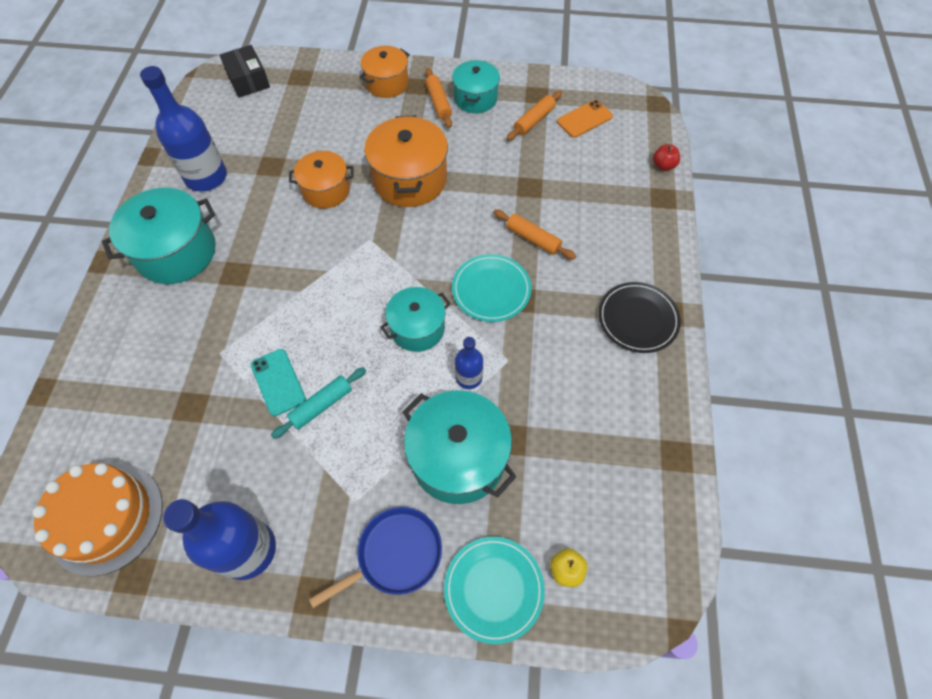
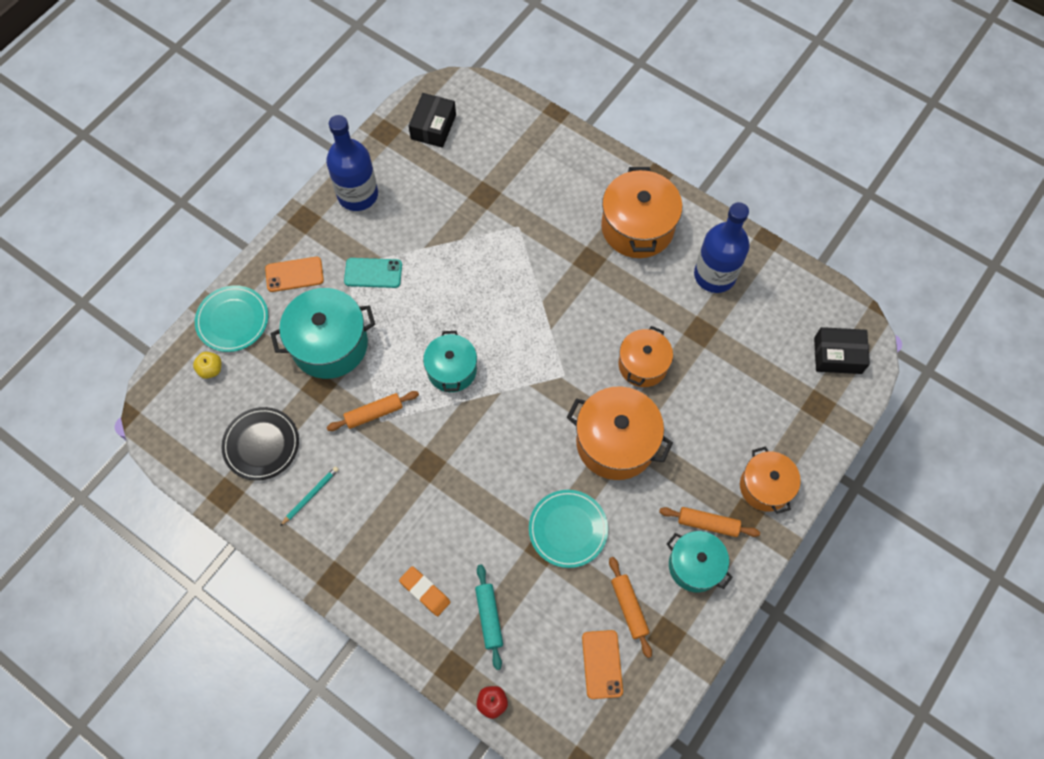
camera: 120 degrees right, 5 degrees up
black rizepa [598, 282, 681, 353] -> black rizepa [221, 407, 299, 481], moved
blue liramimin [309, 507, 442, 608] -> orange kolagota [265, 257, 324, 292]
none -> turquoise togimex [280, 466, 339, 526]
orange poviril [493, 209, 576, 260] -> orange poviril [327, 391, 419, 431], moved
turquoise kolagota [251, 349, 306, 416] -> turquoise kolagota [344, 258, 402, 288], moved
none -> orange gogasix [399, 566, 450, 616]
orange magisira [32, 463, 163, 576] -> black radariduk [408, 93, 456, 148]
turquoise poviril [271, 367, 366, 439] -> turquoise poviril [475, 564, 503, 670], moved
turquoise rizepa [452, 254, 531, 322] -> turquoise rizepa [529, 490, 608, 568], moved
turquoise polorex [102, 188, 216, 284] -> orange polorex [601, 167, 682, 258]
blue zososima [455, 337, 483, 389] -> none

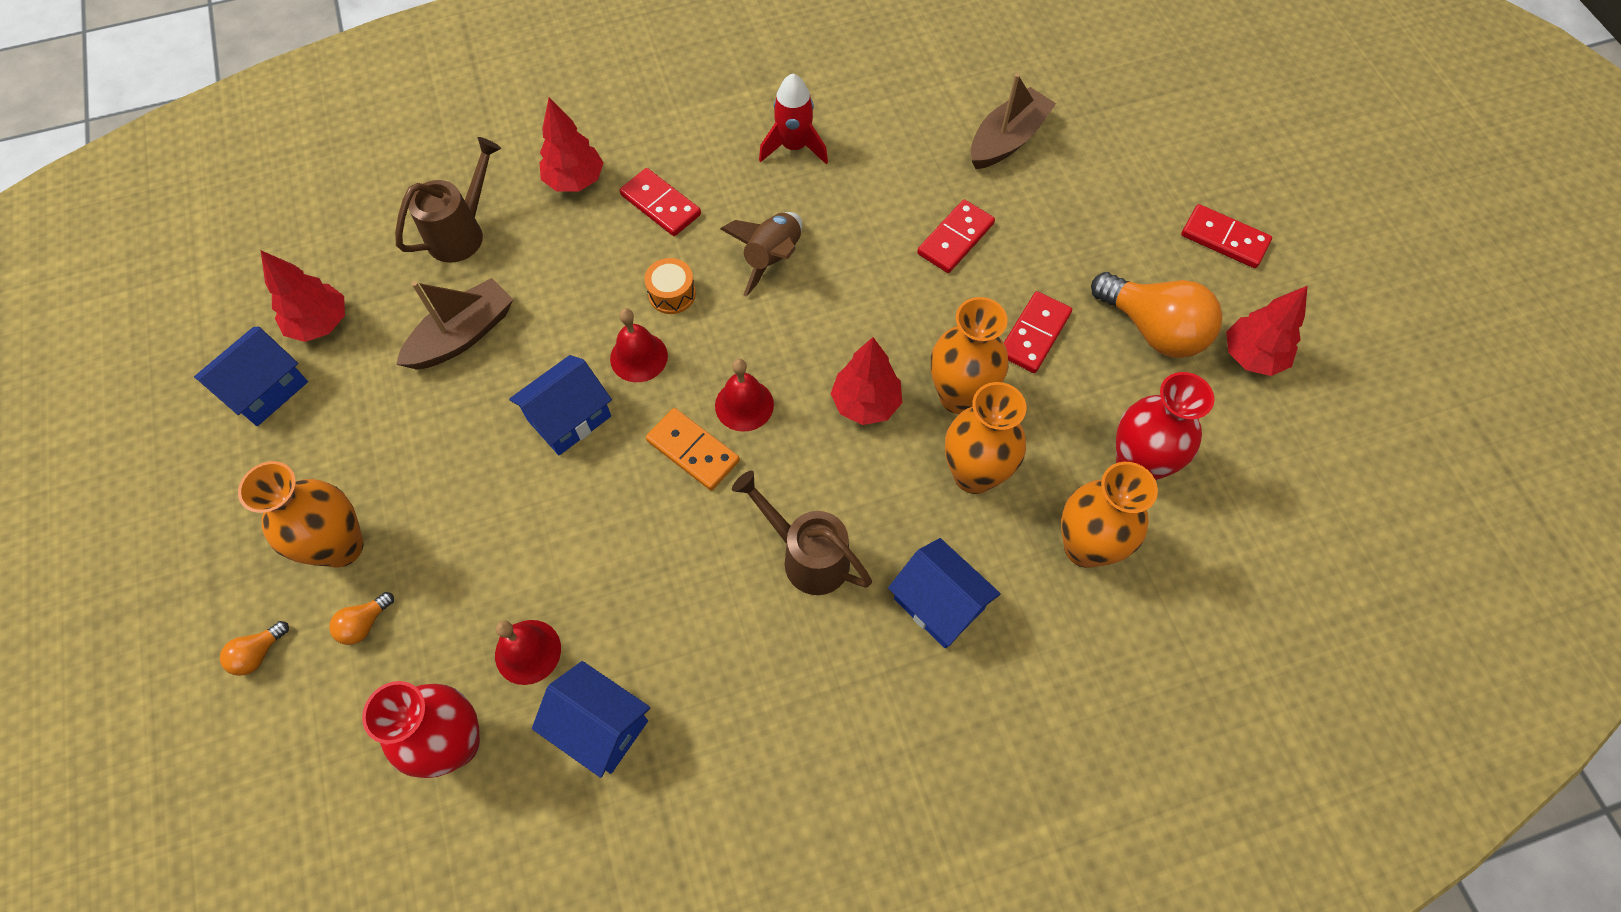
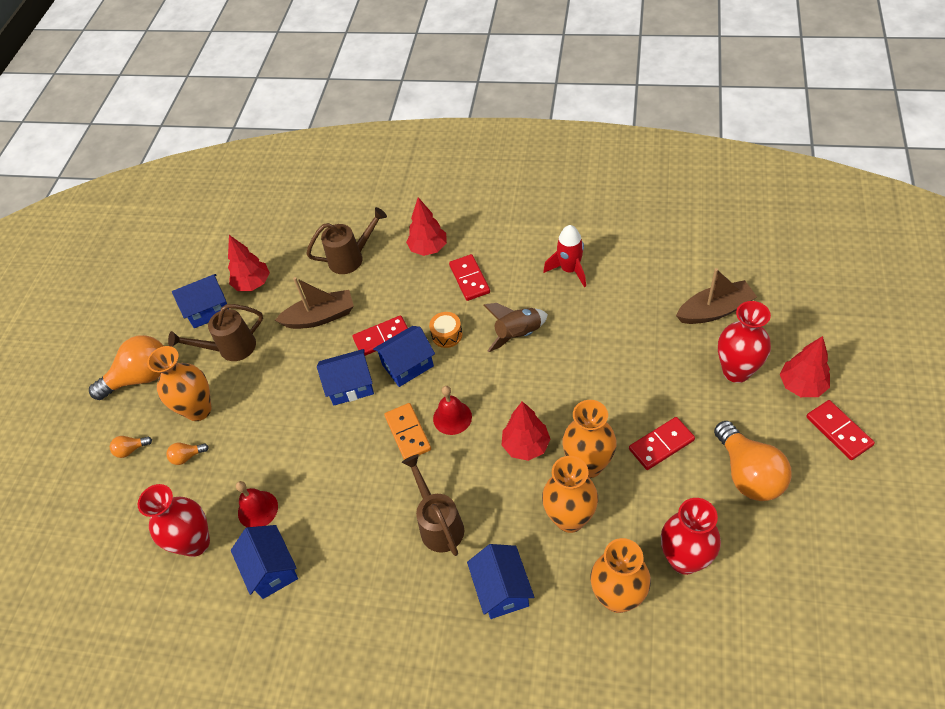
camera: 35 degrees right, 10 degrees down
none -> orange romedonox [89, 335, 163, 400]
none -> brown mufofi [168, 304, 263, 361]
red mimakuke [917, 200, 995, 273] -> red mimakuke [353, 315, 408, 356], moved
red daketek [610, 308, 668, 382] -> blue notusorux [373, 326, 435, 387]
none -> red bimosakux [718, 301, 771, 383]
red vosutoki [1226, 285, 1308, 376] -> red vosutoki [780, 336, 830, 397], moved

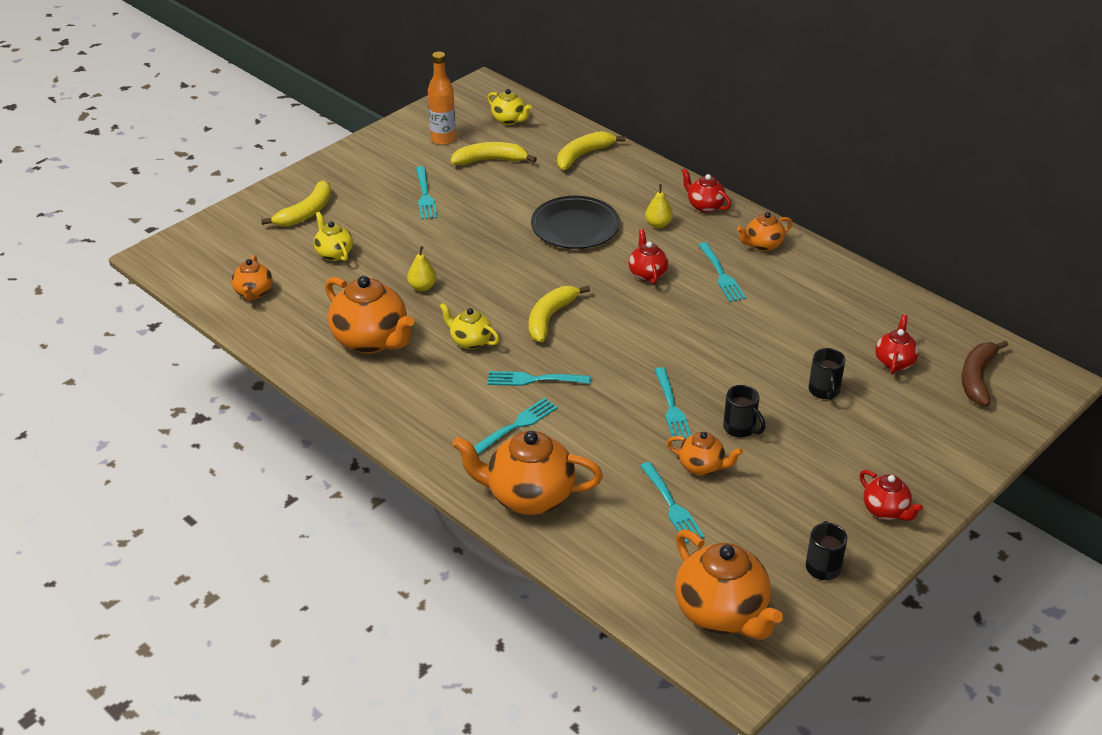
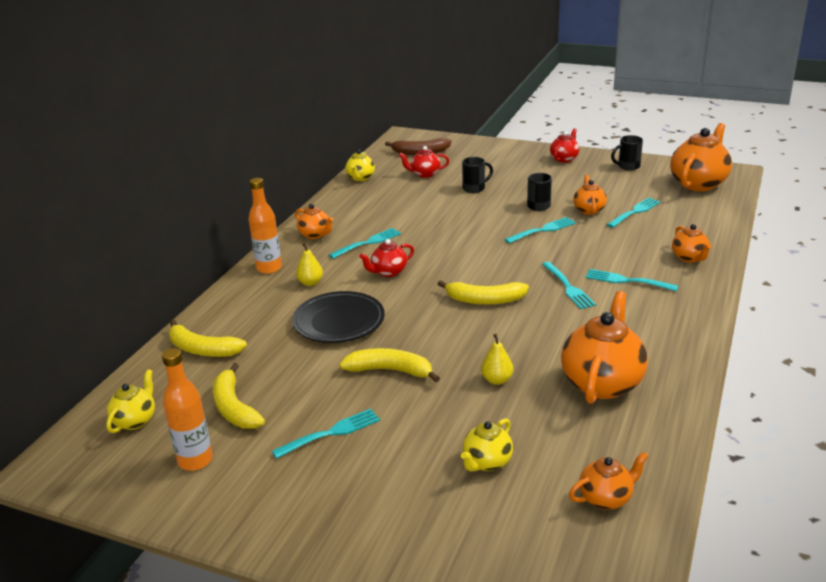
camera: 110 degrees left, 10 degrees down
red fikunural [682, 169, 731, 213] -> orange zososima [249, 178, 282, 274]
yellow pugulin [261, 180, 331, 226] -> yellow pugulin [339, 348, 440, 382], moved
yellow fikunural [440, 303, 500, 350] -> yellow fikunural [345, 150, 375, 181], moved
orange fikunural [453, 431, 603, 515] -> orange fikunural [672, 224, 711, 263], x0.54

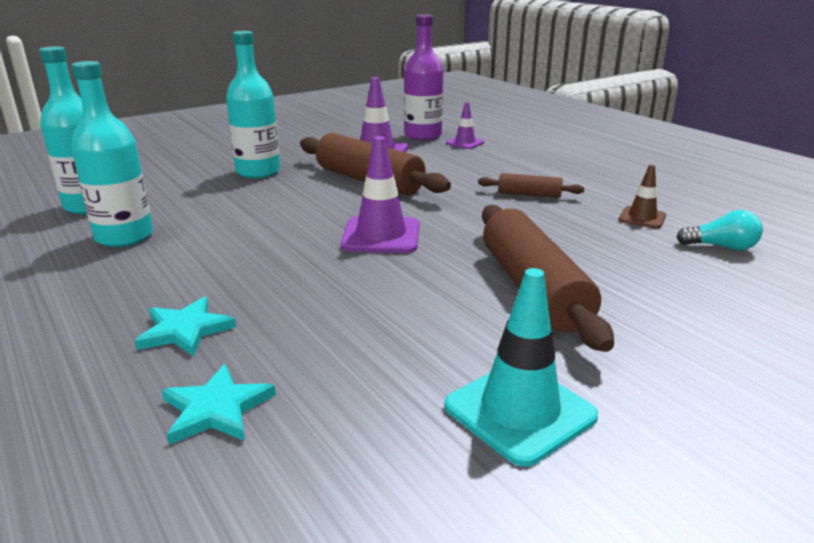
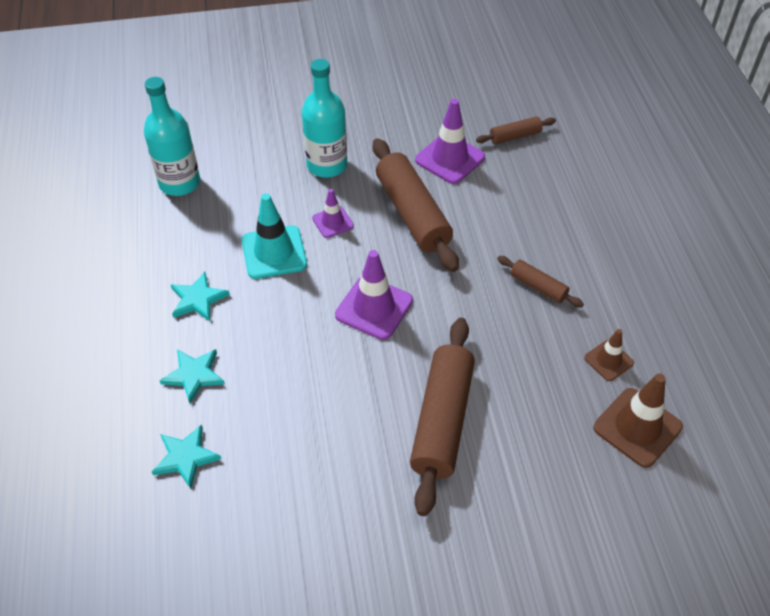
camera: 25 degrees right, 25 degrees up
none -> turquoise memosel [171, 272, 230, 321]
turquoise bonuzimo [444, 268, 598, 467] -> turquoise bonuzimo [242, 193, 307, 279], moved
purple bonuzimo [446, 102, 484, 149] -> purple bonuzimo [312, 189, 354, 238], moved
purple zososima [404, 15, 443, 141] -> brown poviril [476, 116, 556, 144]
turquoise romedonox [676, 210, 763, 251] -> brown bonuzimo [594, 373, 683, 468]
turquoise zososima [71, 61, 153, 247] -> none

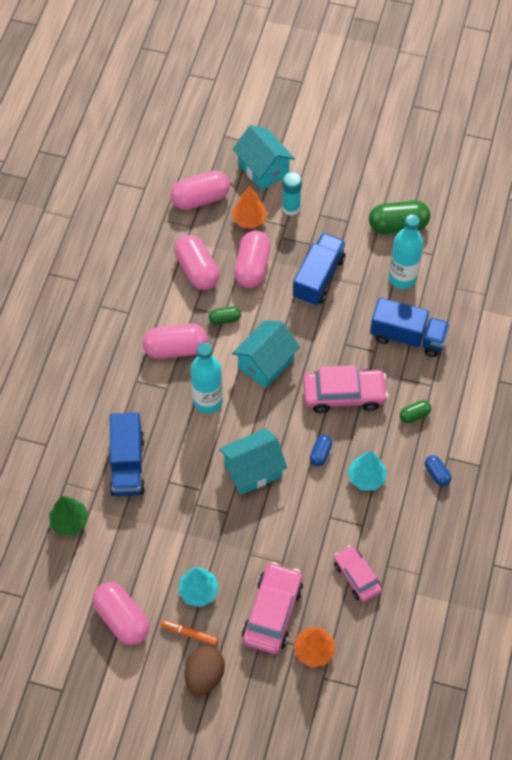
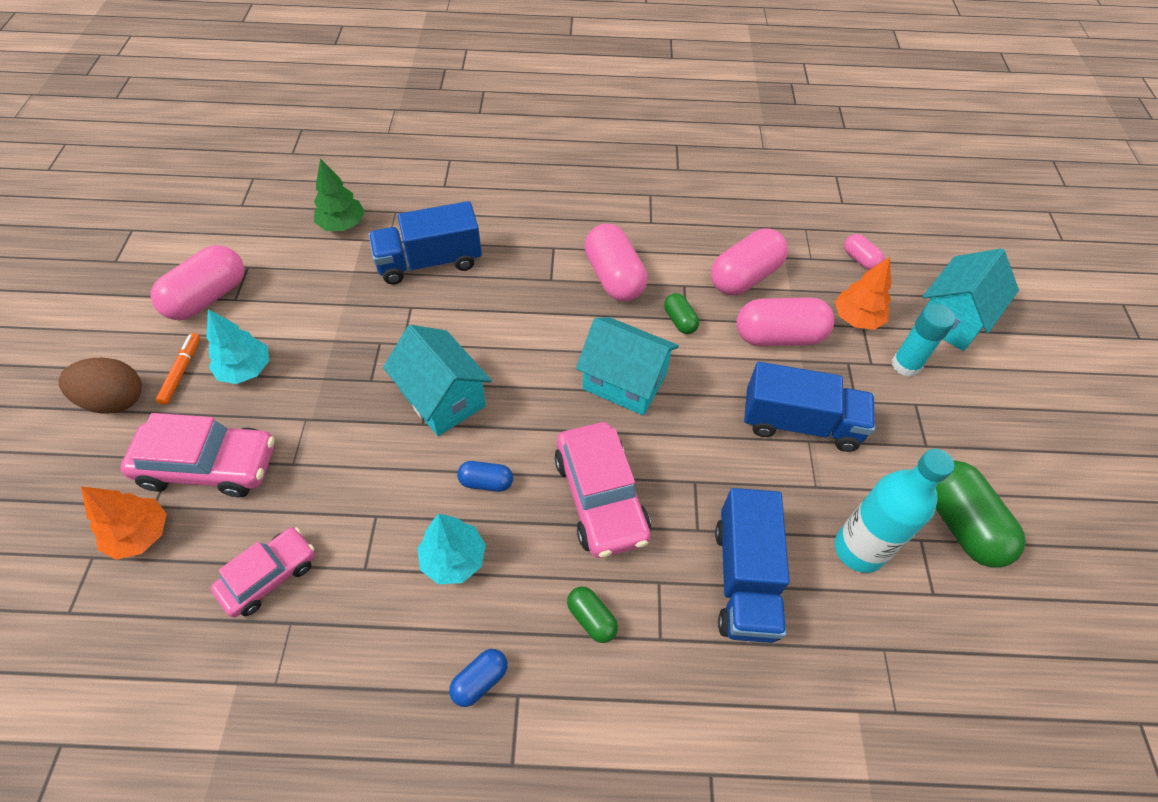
camera: 75 degrees right, 5 degrees down
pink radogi [170, 171, 230, 210] -> pink radogi [844, 234, 884, 270], x0.51
turquoise zososima [190, 343, 223, 414] -> none

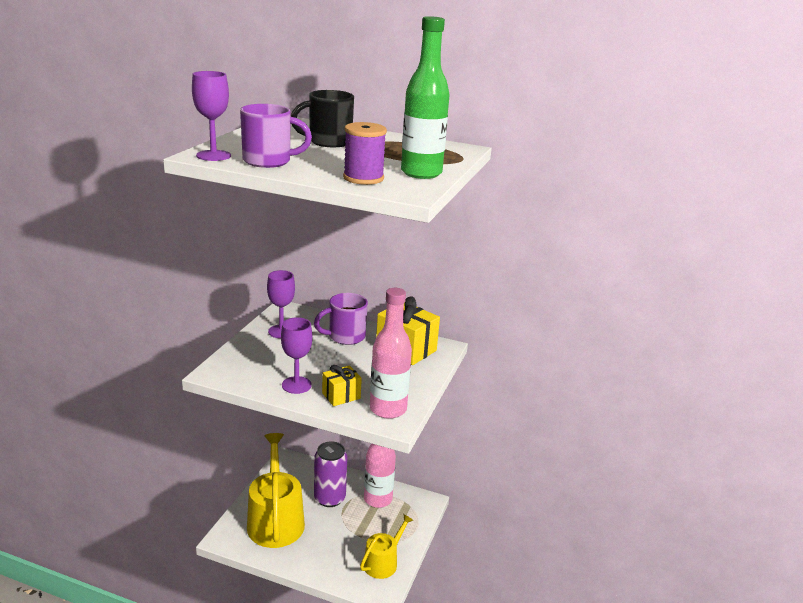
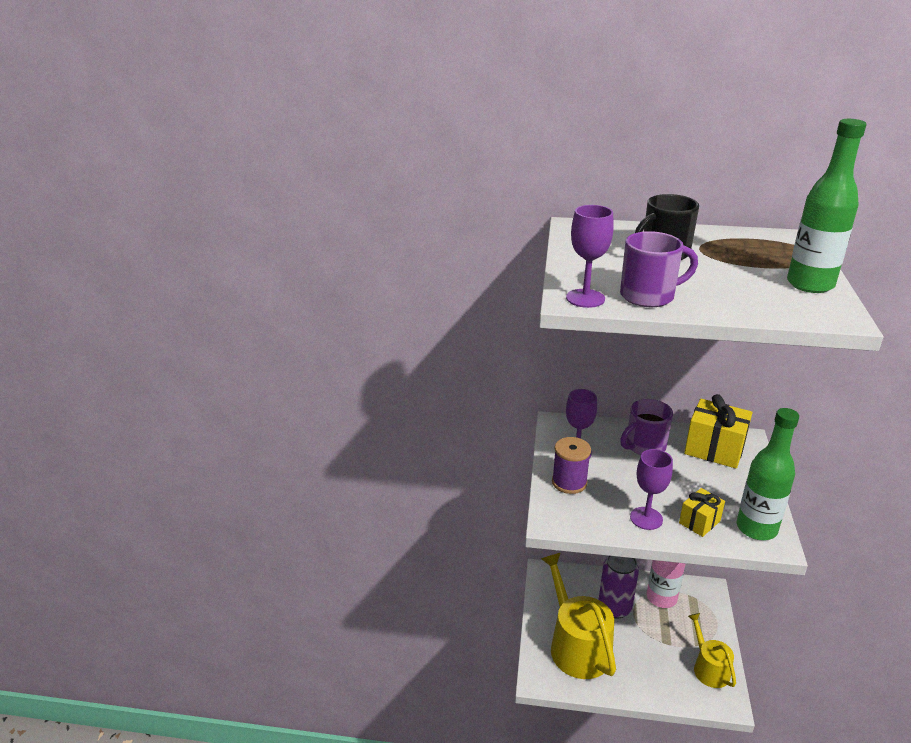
camera: 10 degrees left, 5 degrees up
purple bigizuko [343, 122, 387, 185] -> purple bigizuko [552, 437, 591, 494], moved
yellow mufofi [360, 514, 413, 579] -> yellow mufofi [688, 613, 736, 688], 45 degrees counterclockwise
pink zososima [370, 288, 412, 419] -> green zososima [737, 408, 799, 540]

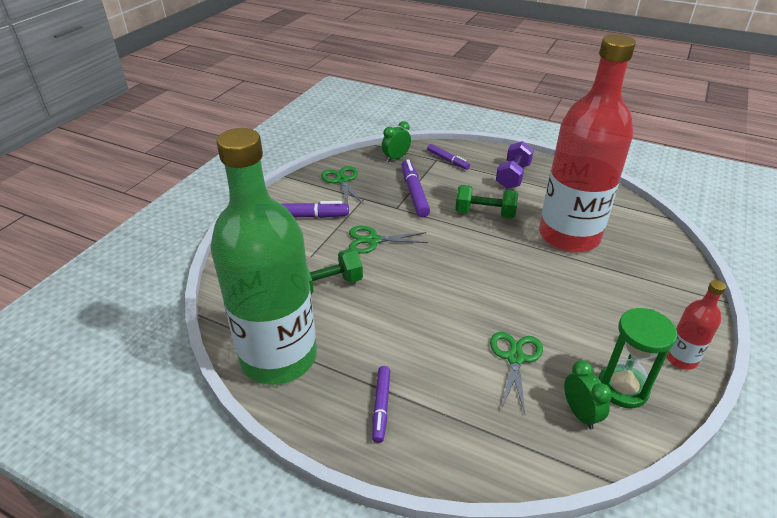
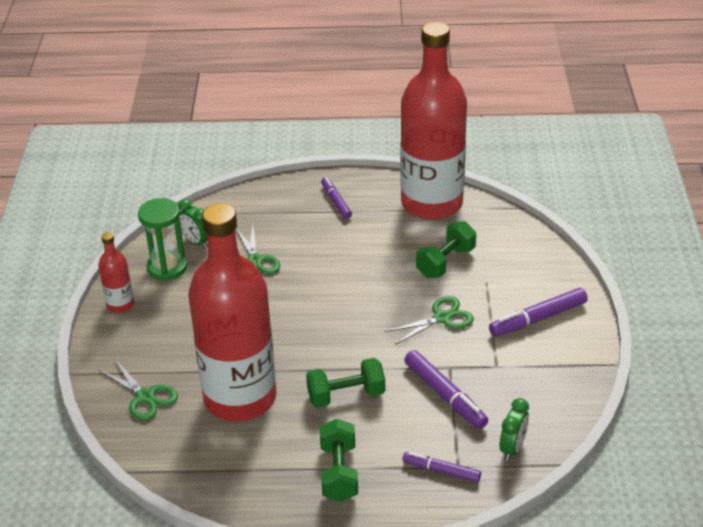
camera: 155 degrees right, 0 degrees up
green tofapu [321, 166, 364, 205] -> green tofapu [98, 359, 178, 421], moved
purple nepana [496, 141, 534, 189] -> green nepana [320, 419, 358, 502]
green zososima [210, 128, 317, 385] -> red zososima [401, 22, 467, 220]

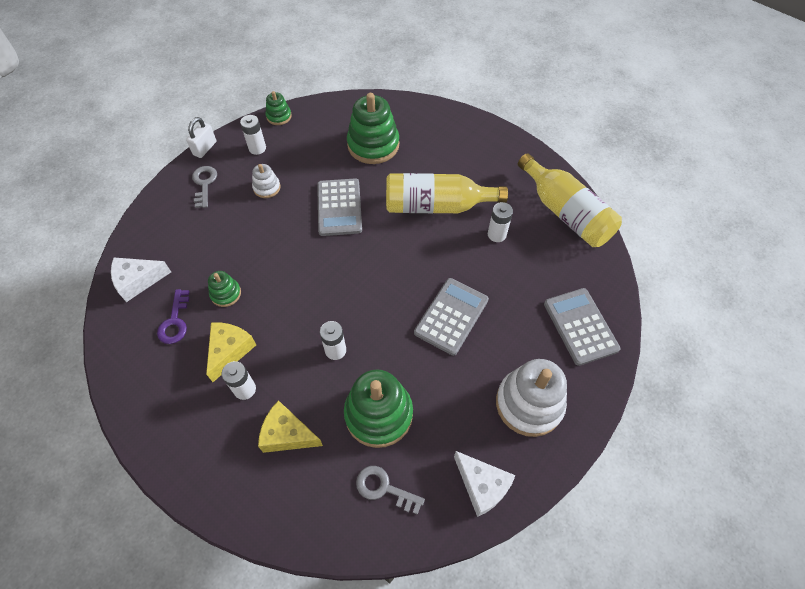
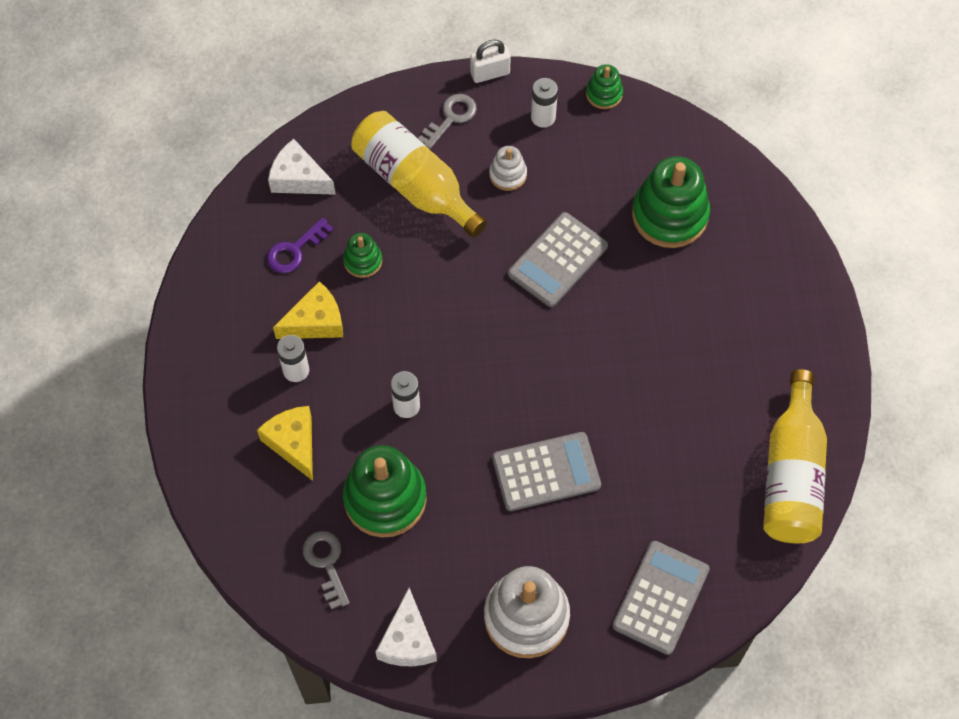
camera: 45 degrees right, 5 degrees up
yellow zososima [386, 173, 508, 213] -> yellow zososima [351, 111, 487, 237], moved
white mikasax [488, 202, 513, 242] -> none

